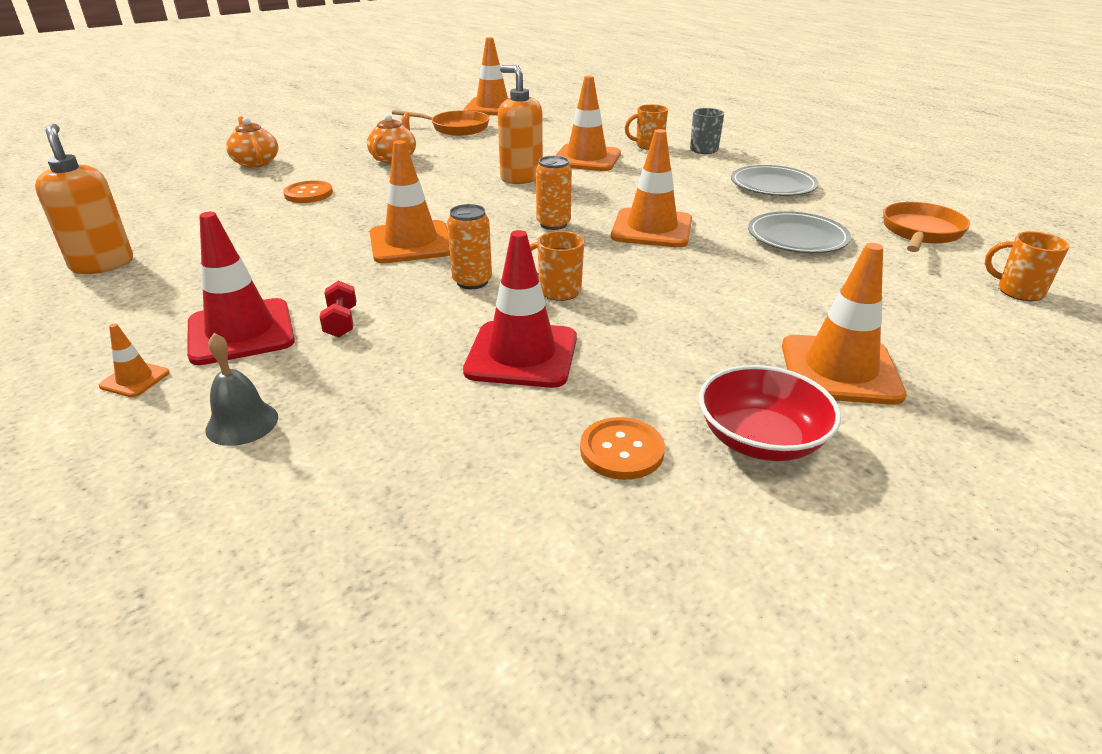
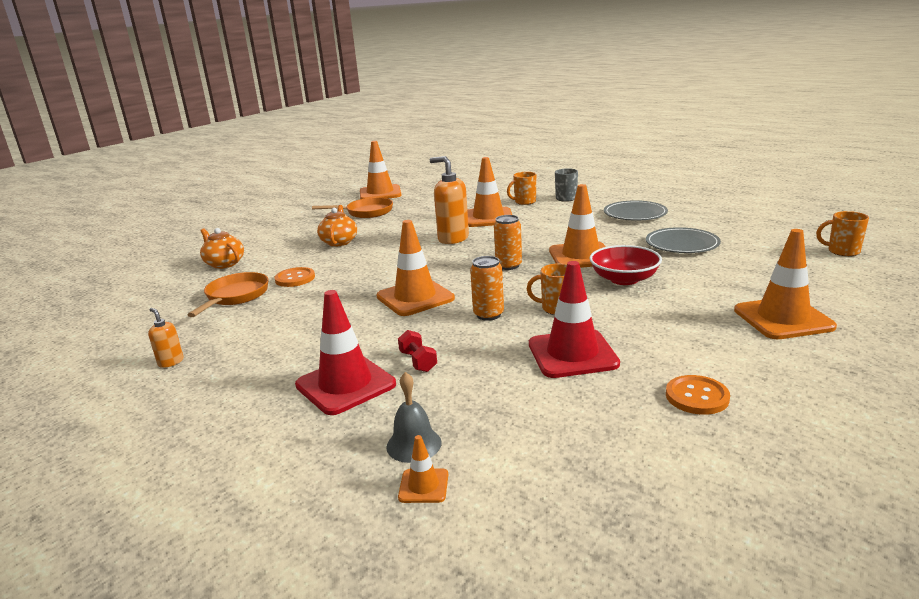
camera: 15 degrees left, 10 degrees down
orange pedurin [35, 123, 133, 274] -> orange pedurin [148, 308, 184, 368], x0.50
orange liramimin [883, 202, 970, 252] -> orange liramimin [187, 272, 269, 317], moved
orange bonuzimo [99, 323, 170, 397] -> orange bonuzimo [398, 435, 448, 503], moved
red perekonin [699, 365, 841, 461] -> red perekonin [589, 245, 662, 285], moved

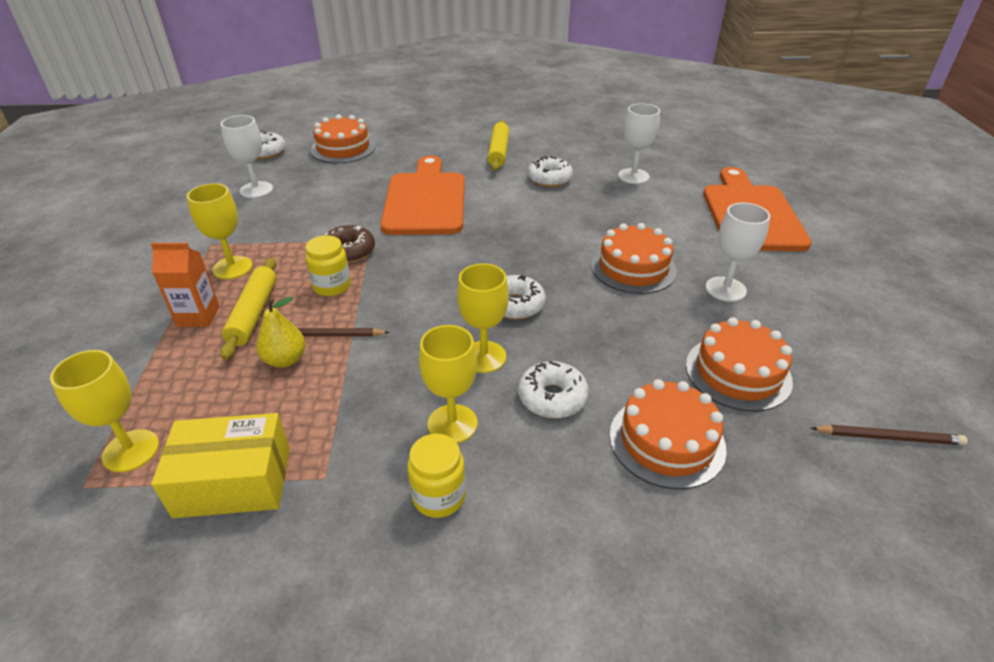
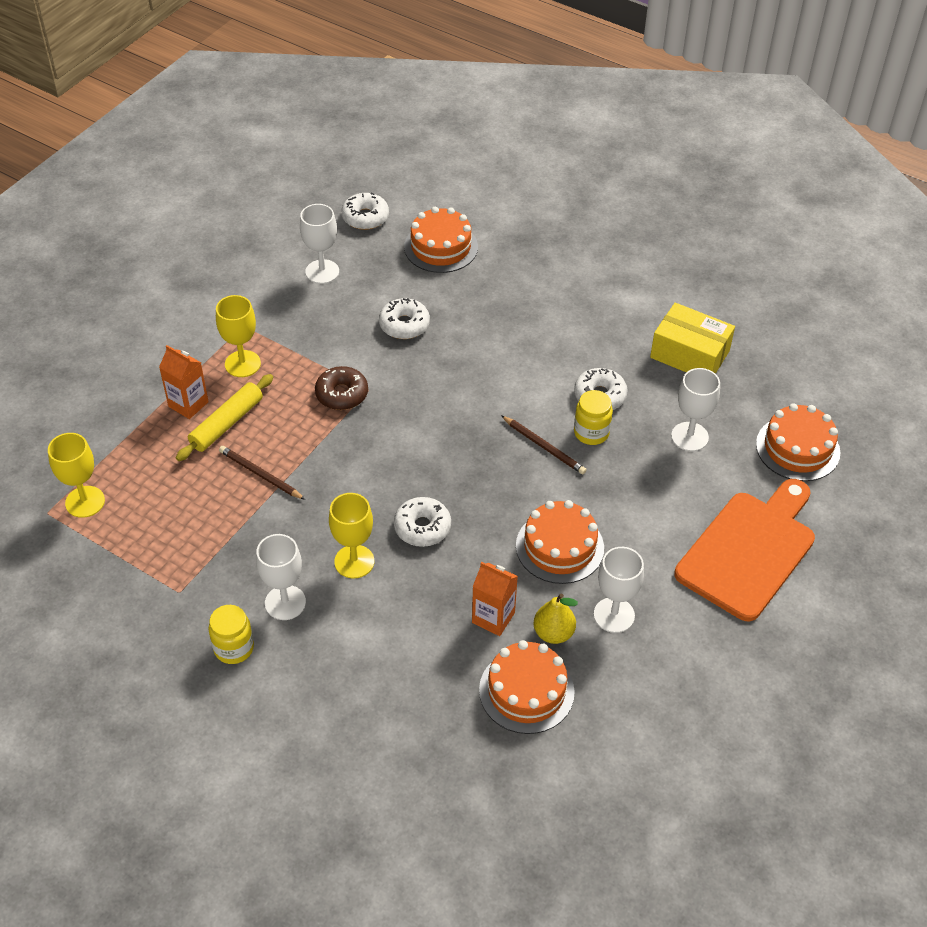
camera: 35 degrees right, 10 degrees up
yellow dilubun [419, 325, 477, 443] -> white dilubun [256, 534, 306, 620]
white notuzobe [518, 361, 589, 419] -> white notuzobe [379, 298, 430, 339], moved
none -> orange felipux [472, 562, 518, 636]
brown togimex [811, 425, 968, 445] -> brown togimex [501, 415, 587, 474], moved
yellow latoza [256, 297, 305, 368] -> yellow latoza [534, 594, 578, 644], moved
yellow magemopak [306, 235, 351, 296] -> yellow magemopak [574, 390, 613, 445], moved
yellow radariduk [151, 413, 290, 518] -> yellow radariduk [650, 303, 735, 374], moved
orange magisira [609, 379, 727, 489] -> orange magisira [756, 403, 840, 481], moved
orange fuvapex [381, 156, 465, 235] -> none
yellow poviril [488, 120, 509, 171] -> none

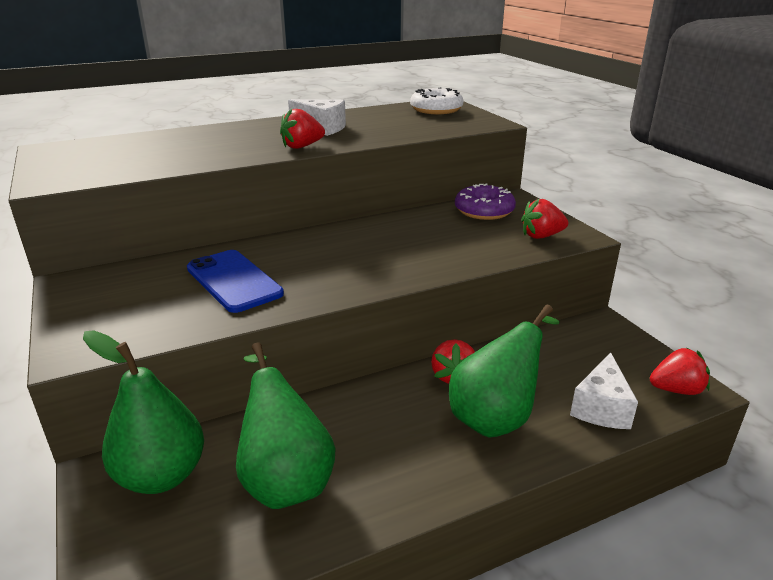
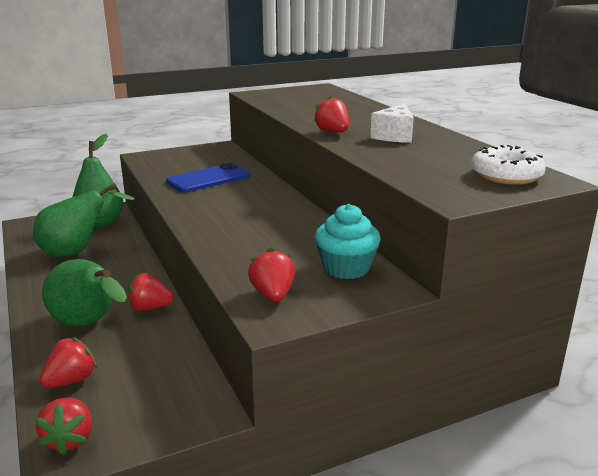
camera: 90 degrees right, 5 degrees down
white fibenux [570, 353, 638, 429] -> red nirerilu [39, 337, 97, 388]
purple notuzobe [455, 184, 516, 220] -> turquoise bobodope [315, 204, 381, 279]

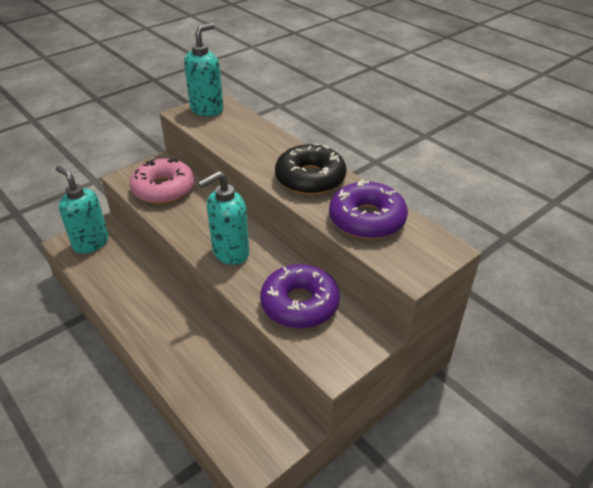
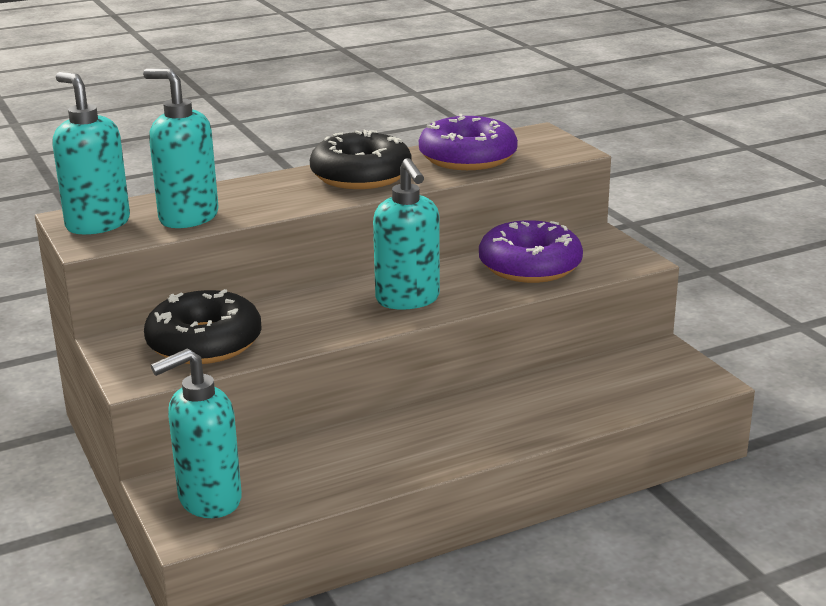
camera: 75 degrees left, 15 degrees down
none -> turquoise pedurin [143, 68, 219, 228]
pink notuzobe [130, 158, 194, 204] -> black notuzobe [144, 289, 262, 364]

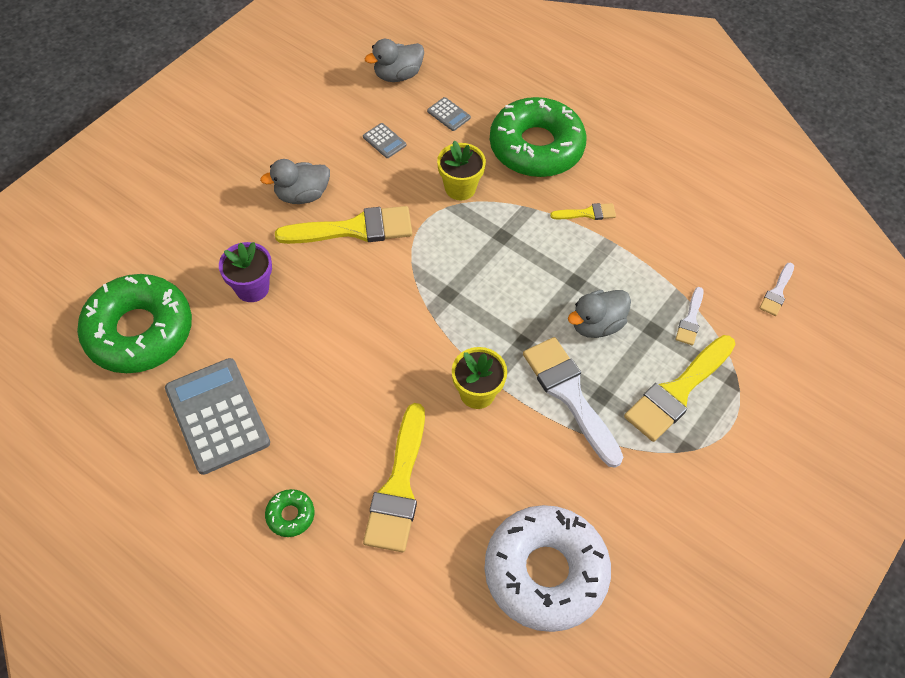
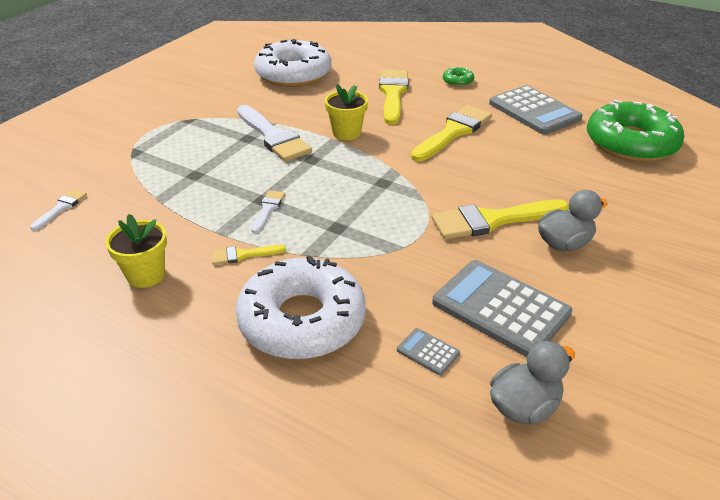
camera: 175 degrees right, 20 degrees down
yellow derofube [437, 141, 486, 200] -> yellow derofube [105, 214, 167, 288], moved
green notuzobe [490, 97, 587, 177] -> white notuzobe [236, 255, 366, 359]
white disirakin [676, 287, 703, 345] -> white disirakin [251, 190, 285, 233], moved
yellow disirakin [624, 335, 736, 442] -> yellow disirakin [411, 105, 492, 162], moved
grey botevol [363, 123, 406, 158] -> grey botevol [432, 260, 572, 357], x2.33
purple derofube [219, 242, 272, 302] -> none
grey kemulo [568, 290, 631, 338] -> none

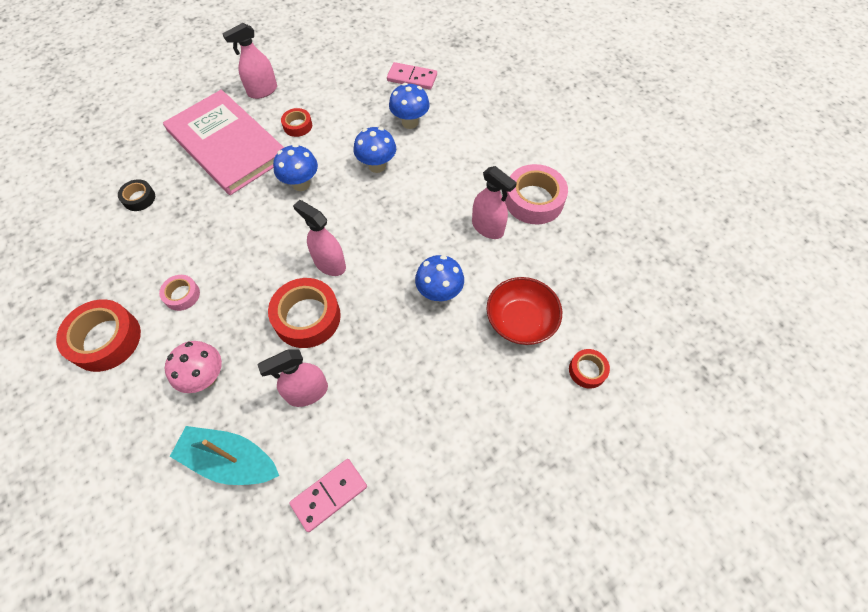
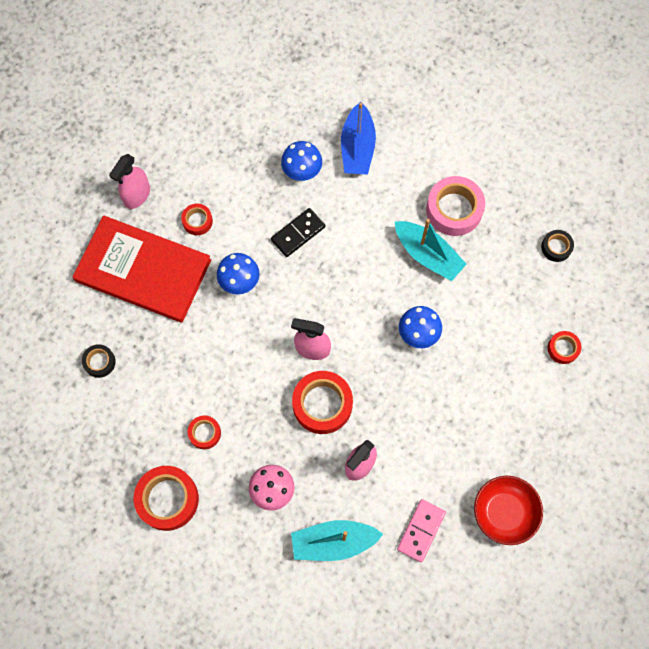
camera: 25 degrees left, 10 degrees up
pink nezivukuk [163, 90, 284, 195] -> red nezivukuk [72, 215, 211, 323]
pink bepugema [159, 275, 200, 311] -> red bepugema [187, 415, 221, 449]
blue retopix [354, 127, 396, 173] -> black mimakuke [271, 208, 325, 257]
none -> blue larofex [341, 102, 376, 175]
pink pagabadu [472, 166, 517, 239] -> turquoise larofex [395, 219, 467, 281]
red perekonin [487, 277, 562, 345] -> red perekonin [474, 476, 543, 545], moved
none -> black bepugema [541, 230, 574, 262]
pink mimakuke [387, 62, 437, 90] -> none

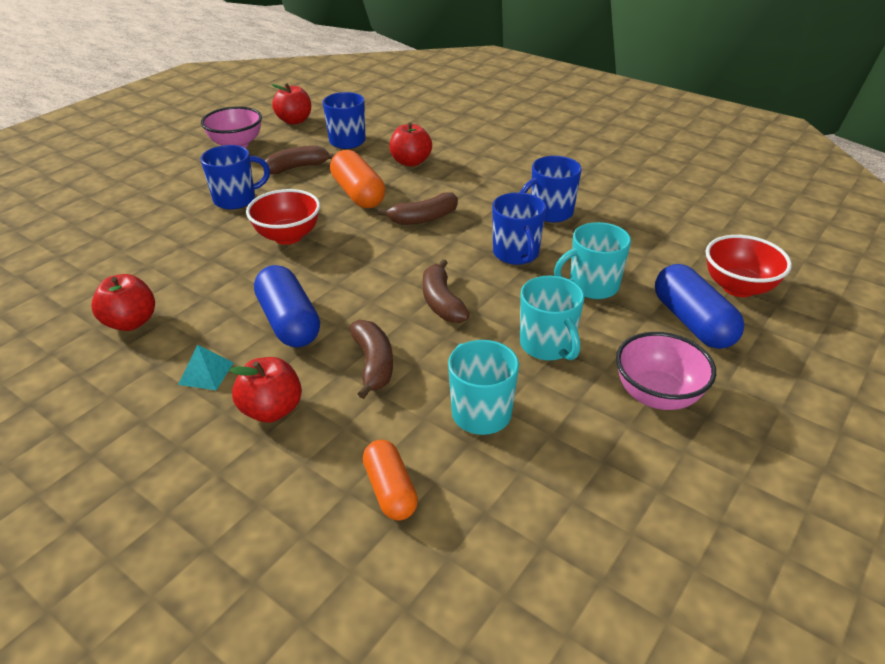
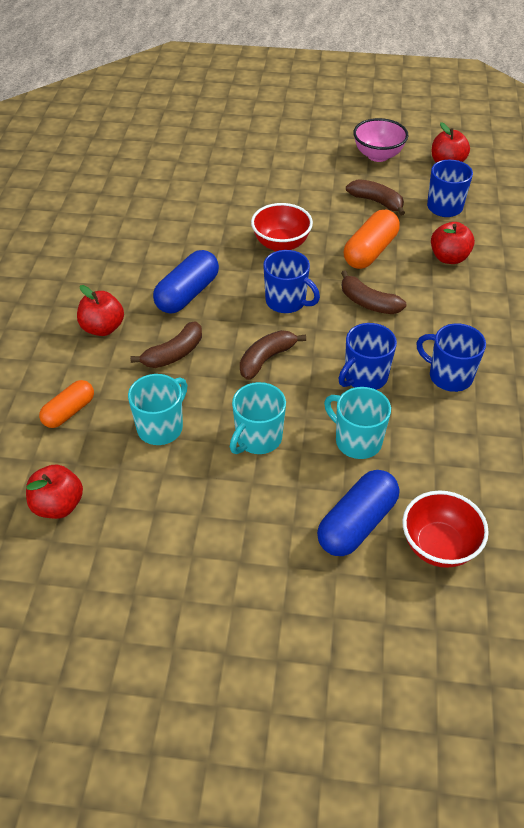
camera: 60 degrees right, 10 degrees up
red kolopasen [91, 274, 155, 331] -> red kolopasen [26, 464, 83, 519], moved
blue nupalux [200, 145, 270, 210] -> blue nupalux [263, 250, 320, 313], moved
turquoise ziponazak [178, 345, 233, 390] -> none
pink perekonin [616, 332, 716, 410] -> none

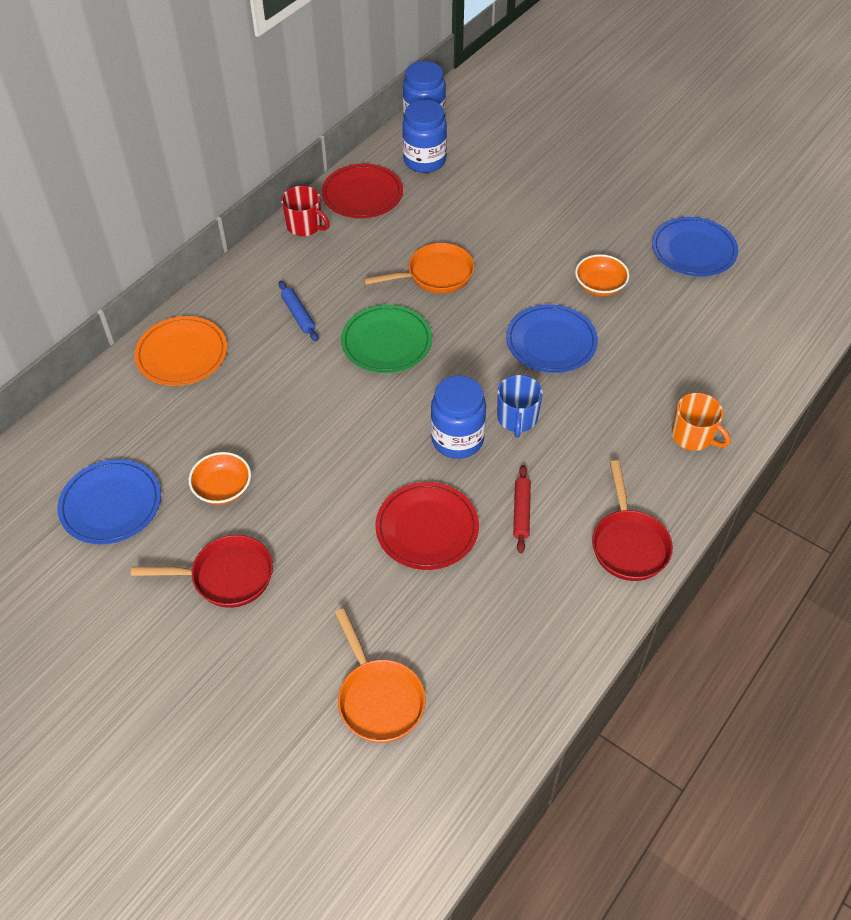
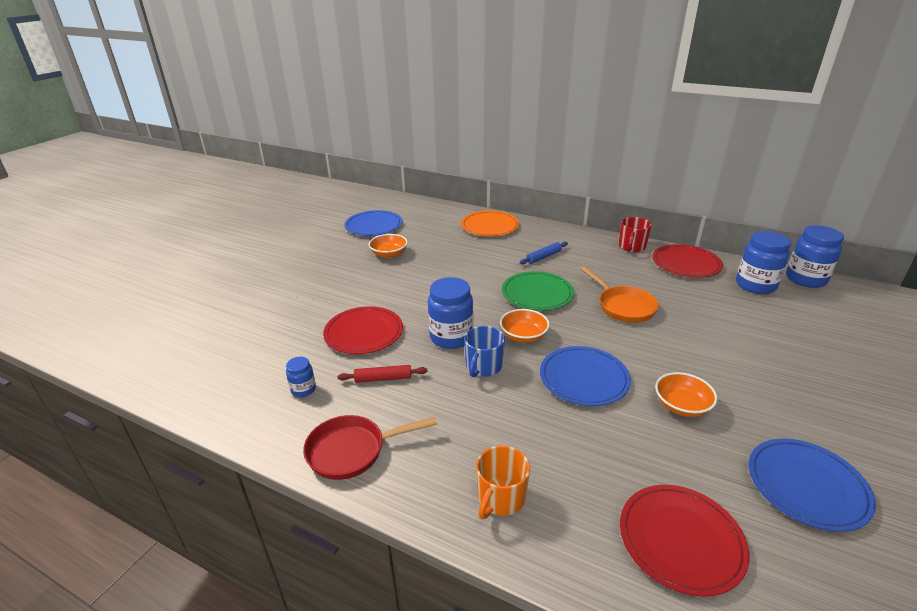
camera: 80 degrees right, 20 degrees down
none -> blue magemopak [286, 357, 316, 397]
blue nupalux [497, 375, 543, 438] -> blue nupalux [464, 326, 505, 377], 60 degrees counterclockwise
none -> orange perekonin [500, 309, 550, 343]
none -> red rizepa [620, 485, 750, 597]
red liramimin [131, 535, 273, 608] -> none
orange liramimin [335, 609, 426, 743] -> none

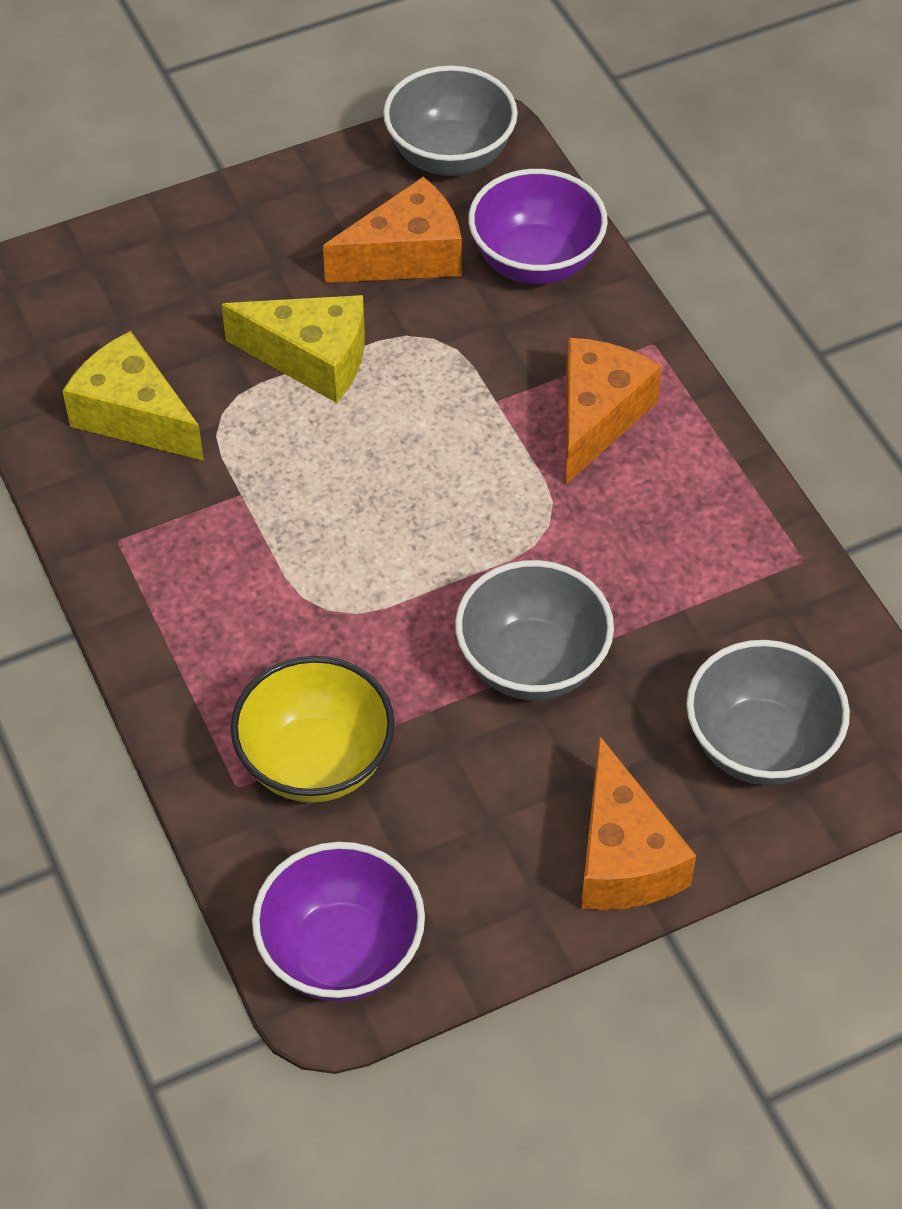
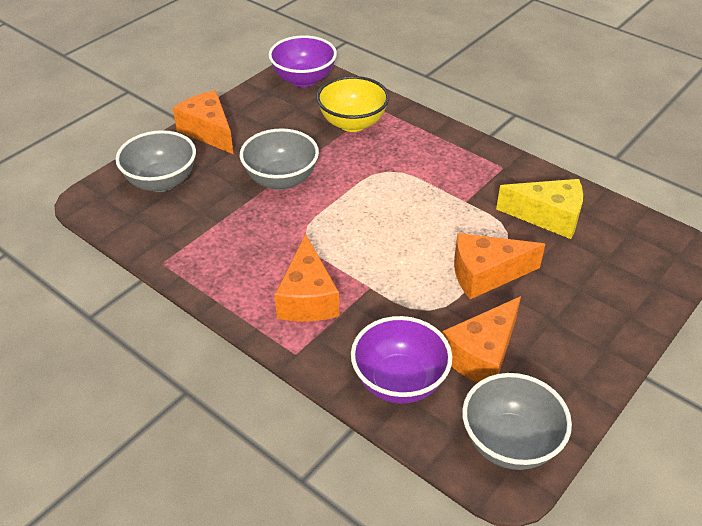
camera: 155 degrees right, 10 degrees down
yellow fibenux [221, 295, 365, 403] -> orange fibenux [454, 233, 545, 299]

